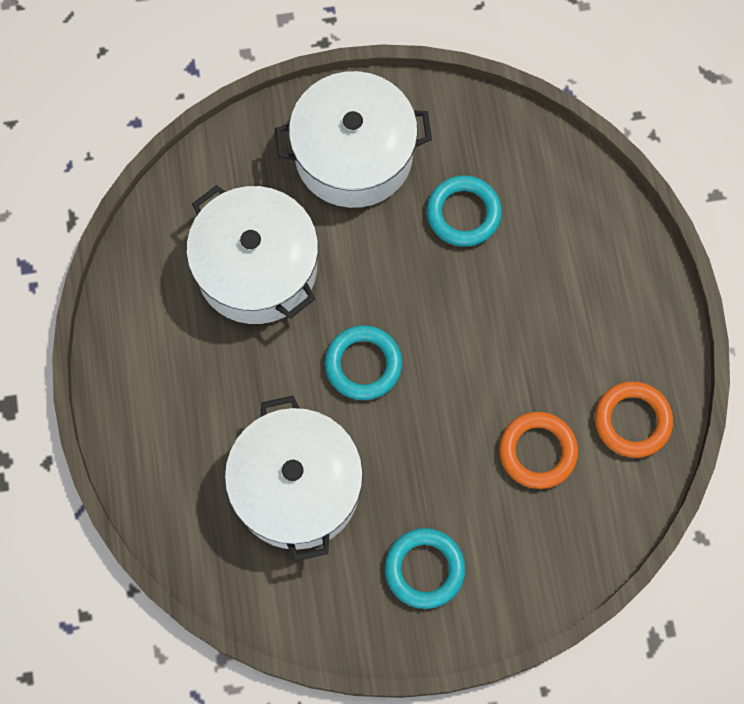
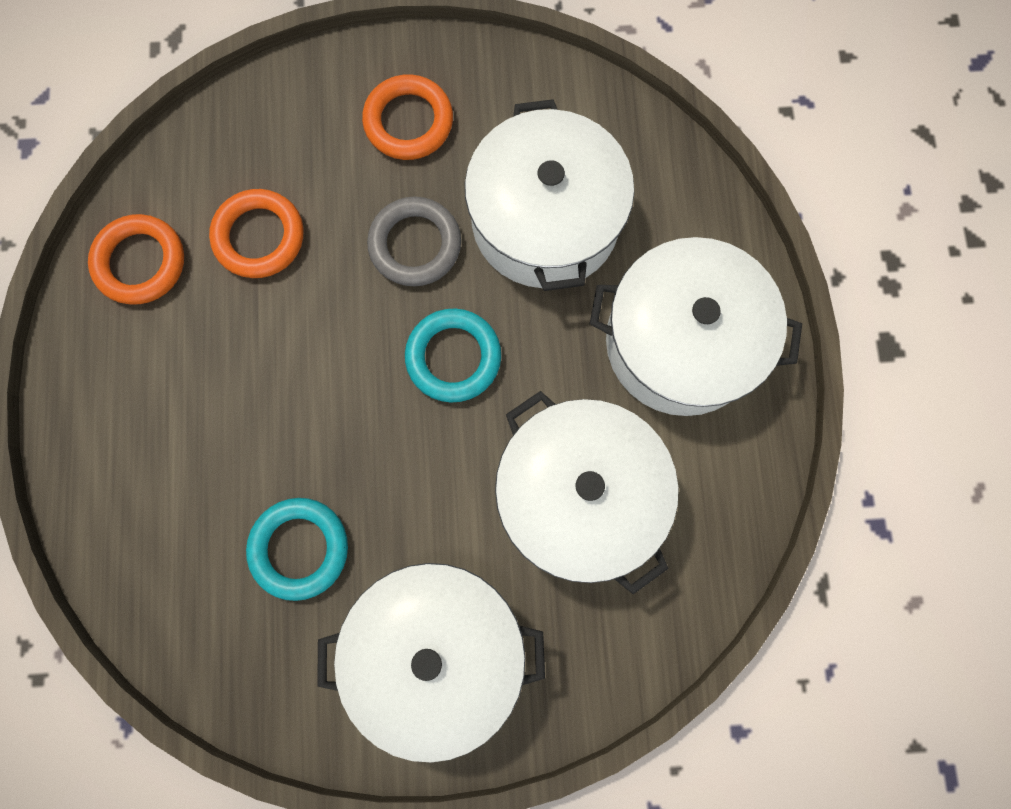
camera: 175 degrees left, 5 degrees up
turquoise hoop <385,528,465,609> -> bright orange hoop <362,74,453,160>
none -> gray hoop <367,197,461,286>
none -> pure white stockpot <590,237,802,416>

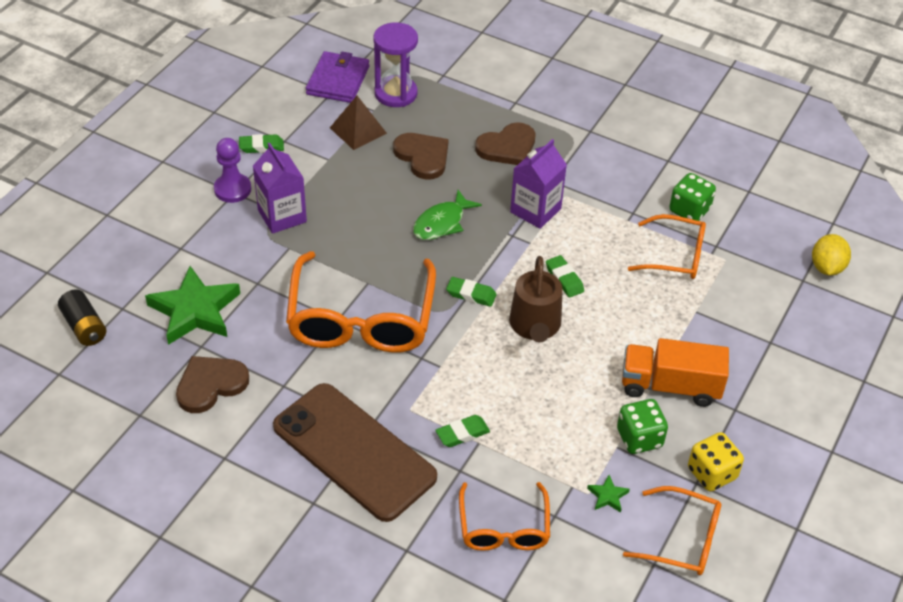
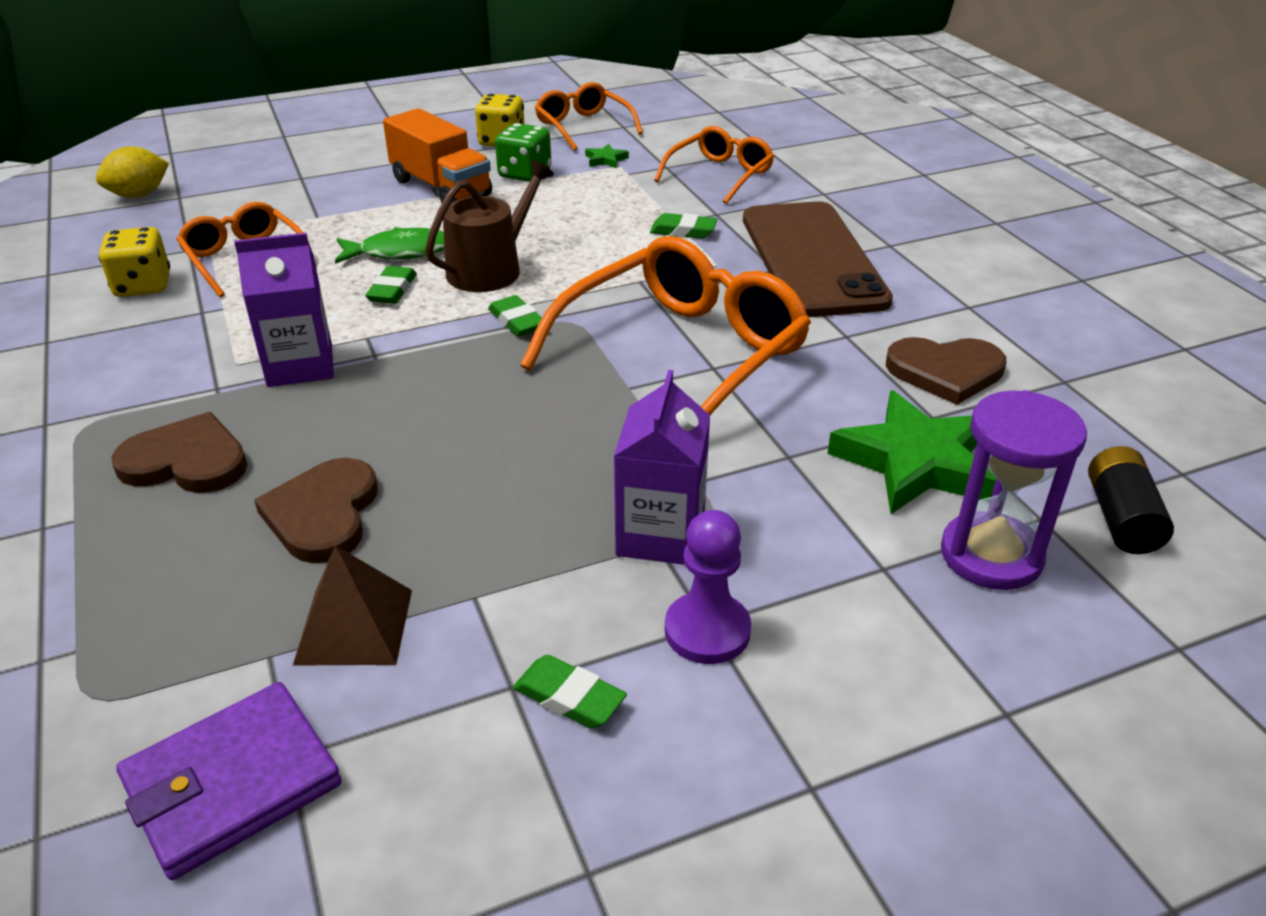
camera: 140 degrees left, 10 degrees down
violet sand timer <374,23,418,107> -> violet sand timer <941,390,1087,590>, relocated
green fish figure <413,190,482,240> -> green fish figure <335,227,444,264>, relocated
green game die <669,173,716,221> -> bright yellow game die <99,227,170,297>

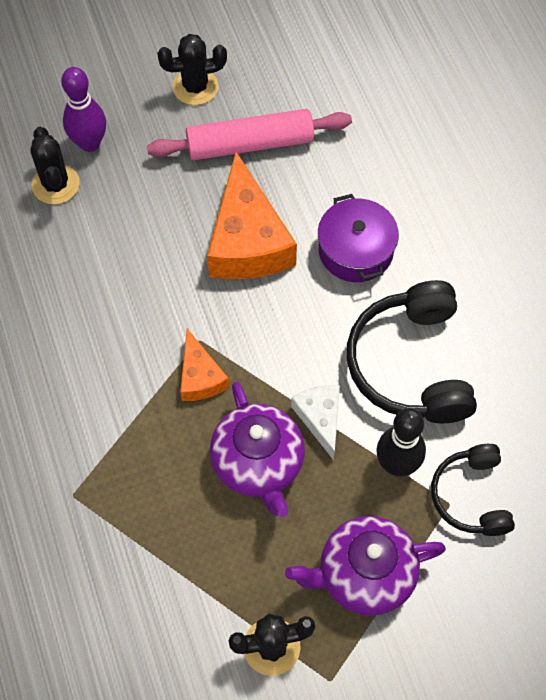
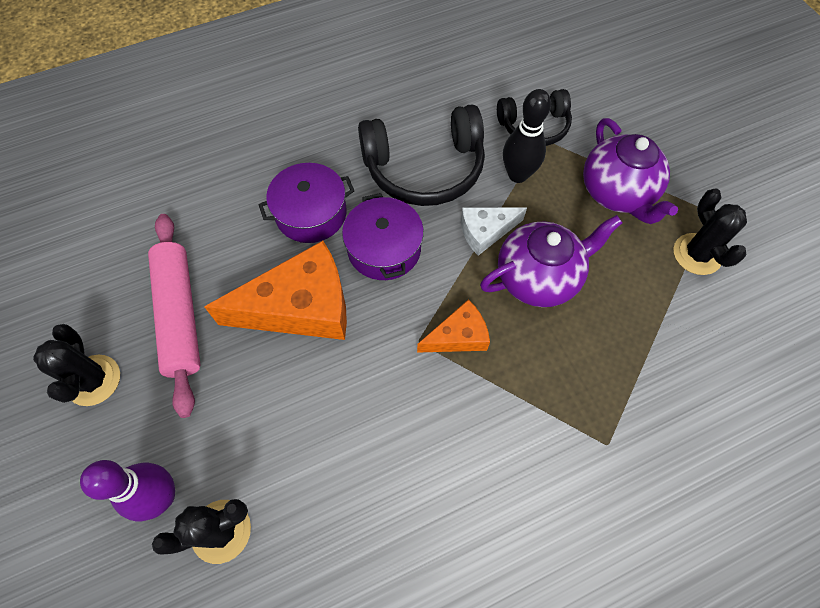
camera: 95 degrees left, 0 degrees up
none -> violet stockpot <342,193,424,280>

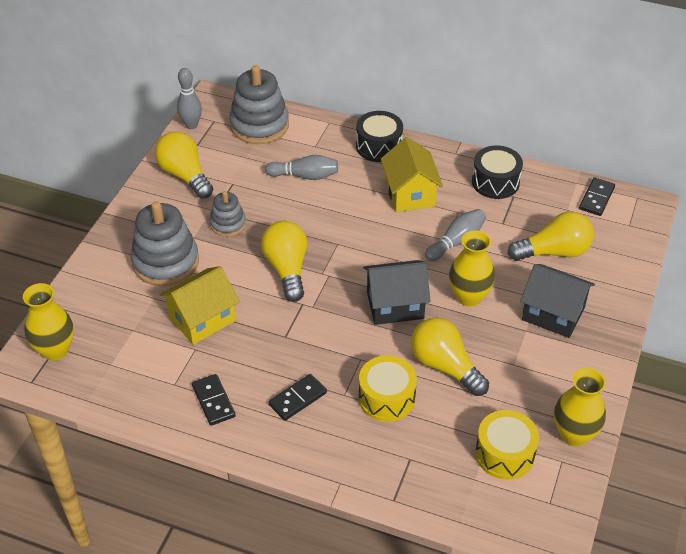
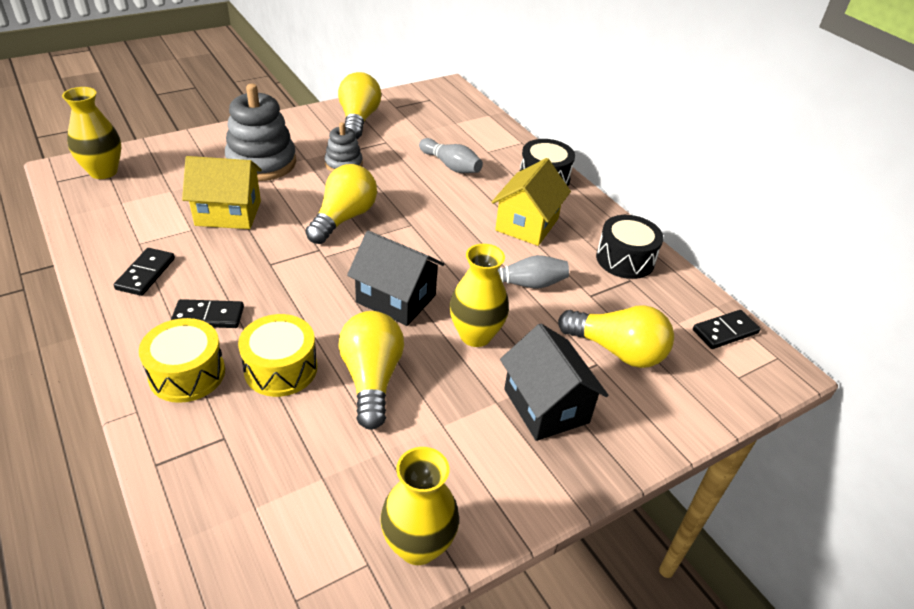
camera: 35 degrees right, 5 degrees down
gray bowling pin <177,68,202,129> -> none
gray stacking toy <229,65,289,144> -> none
bright yellow toy drum <475,410,539,480> -> bright yellow toy drum <139,318,225,403>, relocated

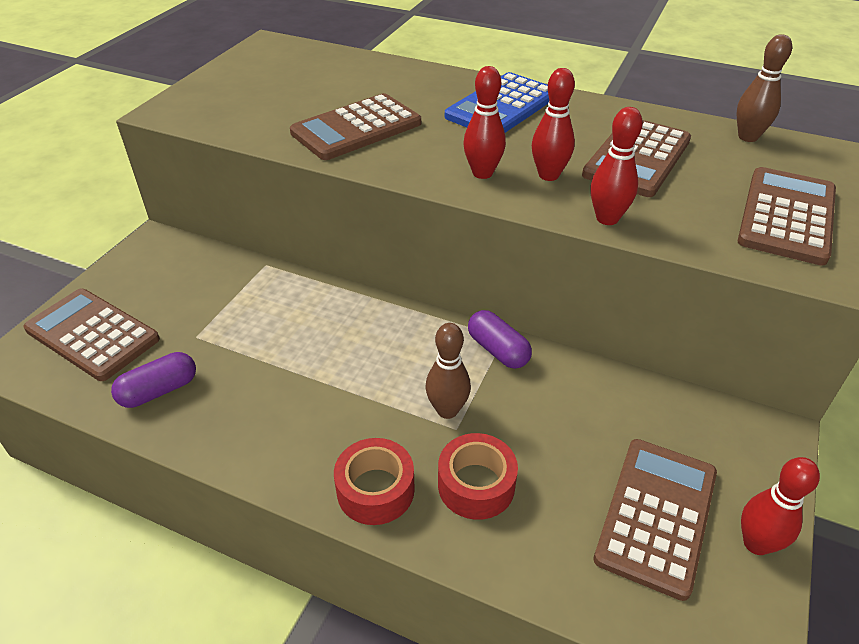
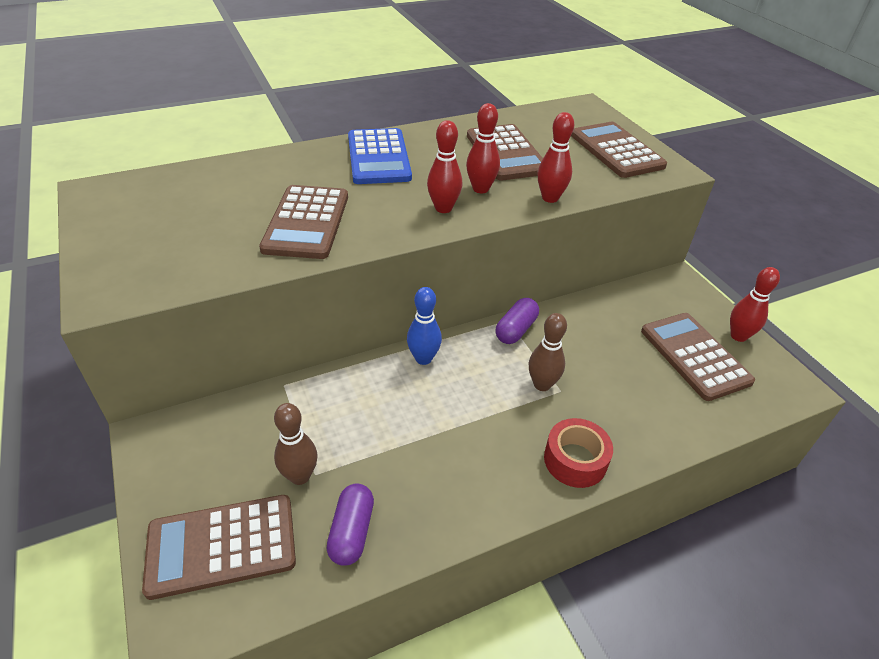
camera: 50 degrees left, 0 degrees up
red tape <438,433,518,520> -> none
violet pill shape <468,310,532,369> -> violet pill shape <496,298,539,344>, 60 degrees counterclockwise
brown bowling pin <736,34,792,142> -> brown bowling pin <274,403,318,485>, relocated
none -> cobalt bowling pin <407,287,442,365>

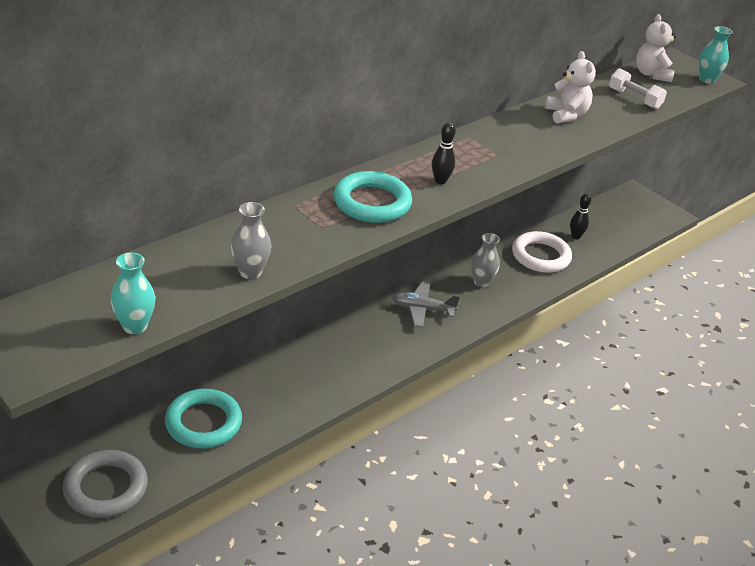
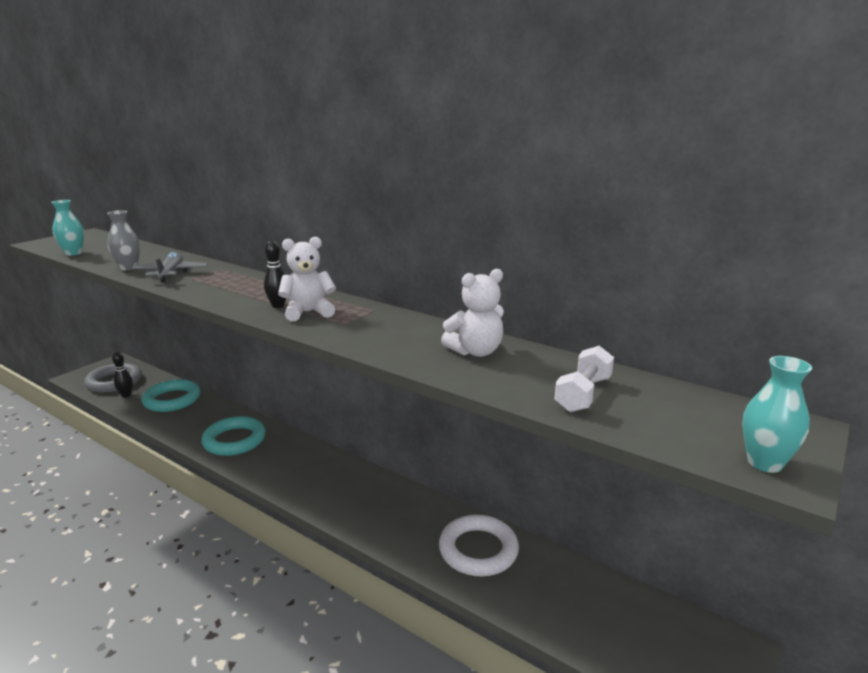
camera: 80 degrees right, 15 degrees down
turquoise hoop <334,171,412,223> -> turquoise hoop <201,416,266,456>, relocated
gray aeroplane <392,281,460,327> -> gray aeroplane <132,252,208,283>, relocated
gray vase <471,233,500,287> -> none
ebony bowling pin <570,193,591,239> -> ebony bowling pin <112,352,133,398>, relocated
pure white teddy bear <636,14,676,82> -> pure white teddy bear <278,237,336,321>, relocated

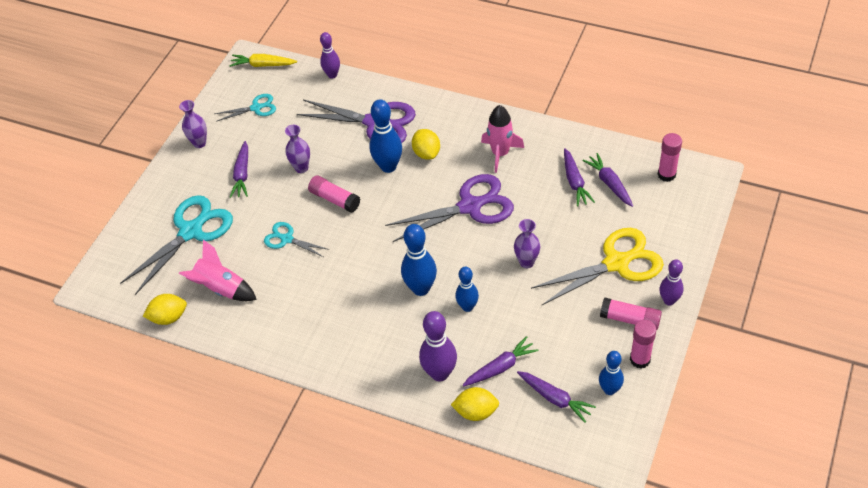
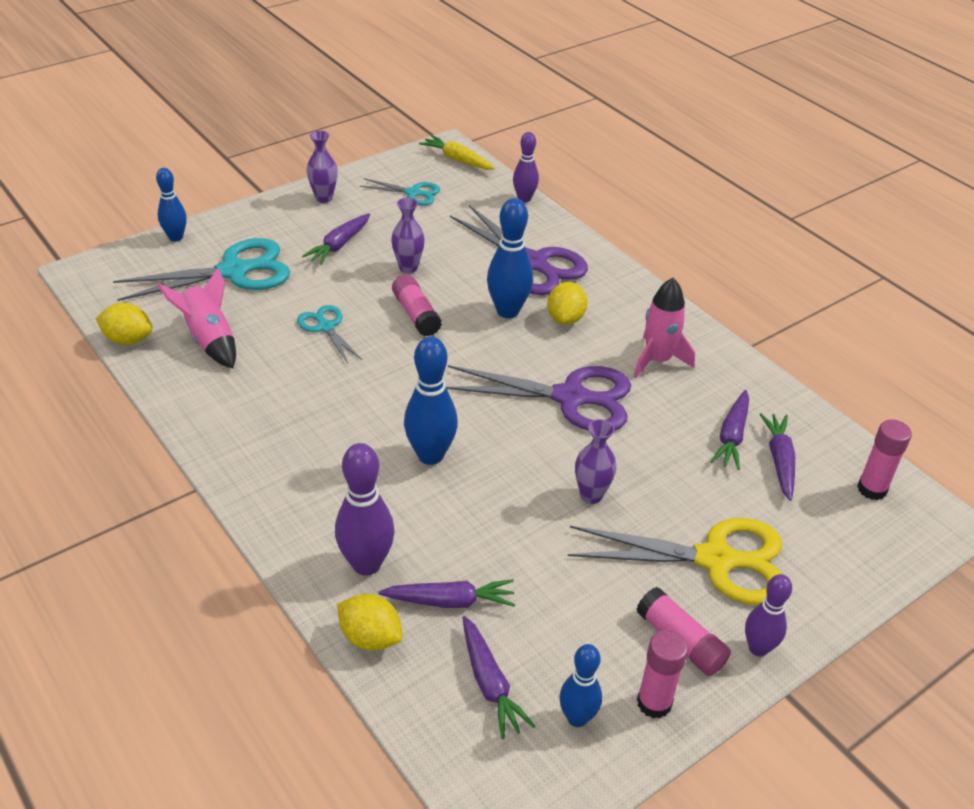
camera: 25 degrees right, 10 degrees down
cobalt bowling pin <455,266,479,312> -> cobalt bowling pin <156,168,187,242>, relocated

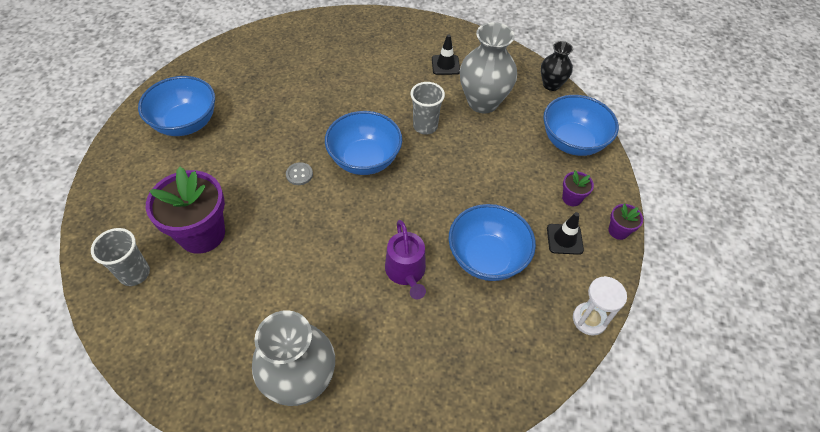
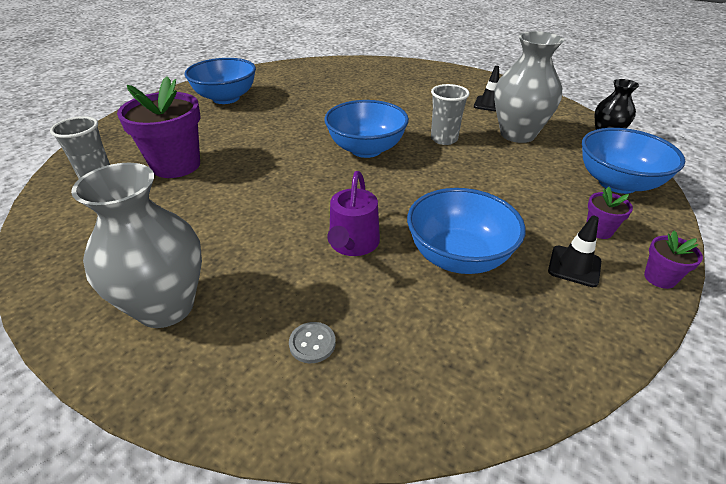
camera: 25 degrees right, 15 degrees down
gray sewing button <286,162,313,185> -> gray sewing button <289,322,336,364>, relocated
pure white sand timer <573,276,627,336> -> none

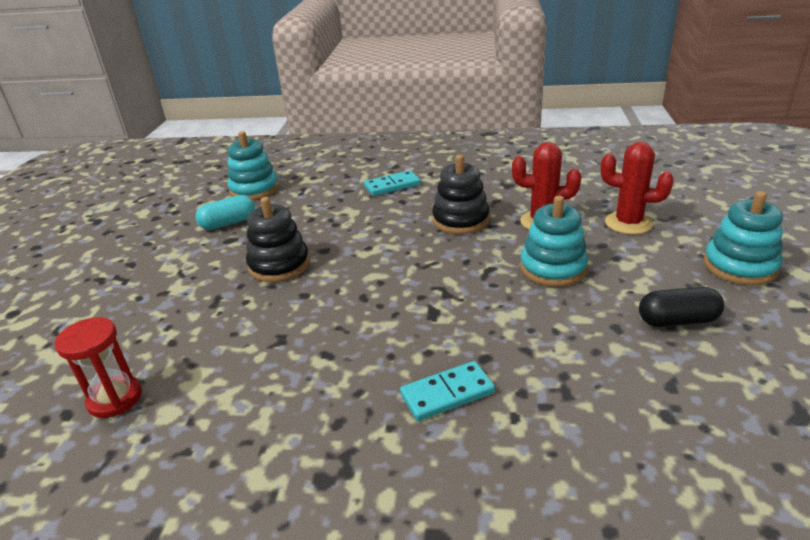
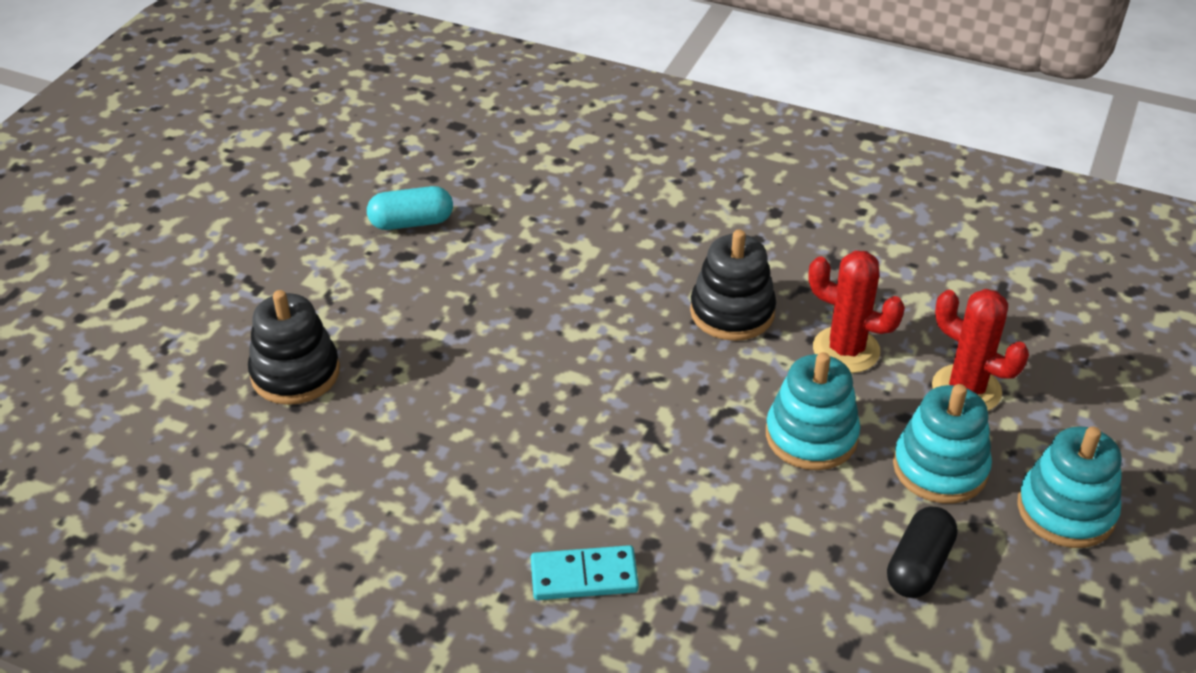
camera: 15 degrees right, 10 degrees up
red sand timer <55,317,142,418> -> none
turquoise stacking toy <228,131,279,200> -> turquoise stacking toy <893,384,992,503>, relocated
ebony stacking toy <246,197,310,282> -> ebony stacking toy <248,290,340,405>, relocated
turquoise domino piece <364,170,421,196> -> none
ebony pill shape <639,287,724,327> -> ebony pill shape <887,506,957,598>, 75 degrees counterclockwise

